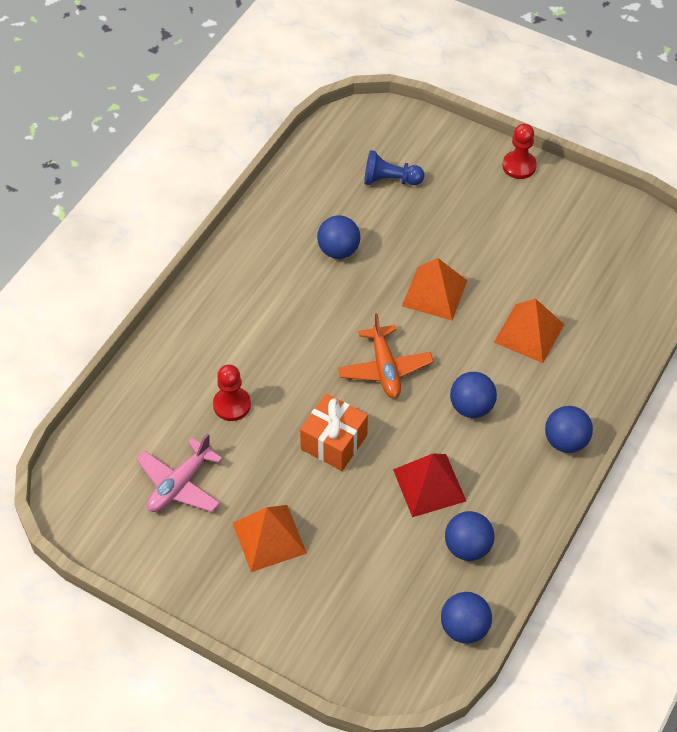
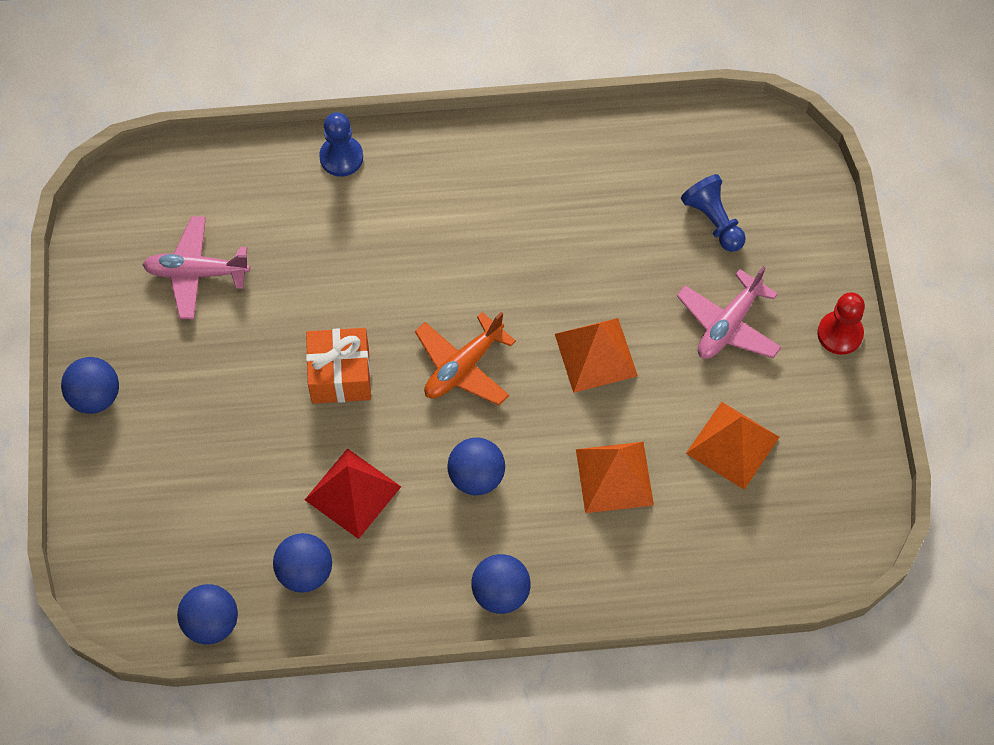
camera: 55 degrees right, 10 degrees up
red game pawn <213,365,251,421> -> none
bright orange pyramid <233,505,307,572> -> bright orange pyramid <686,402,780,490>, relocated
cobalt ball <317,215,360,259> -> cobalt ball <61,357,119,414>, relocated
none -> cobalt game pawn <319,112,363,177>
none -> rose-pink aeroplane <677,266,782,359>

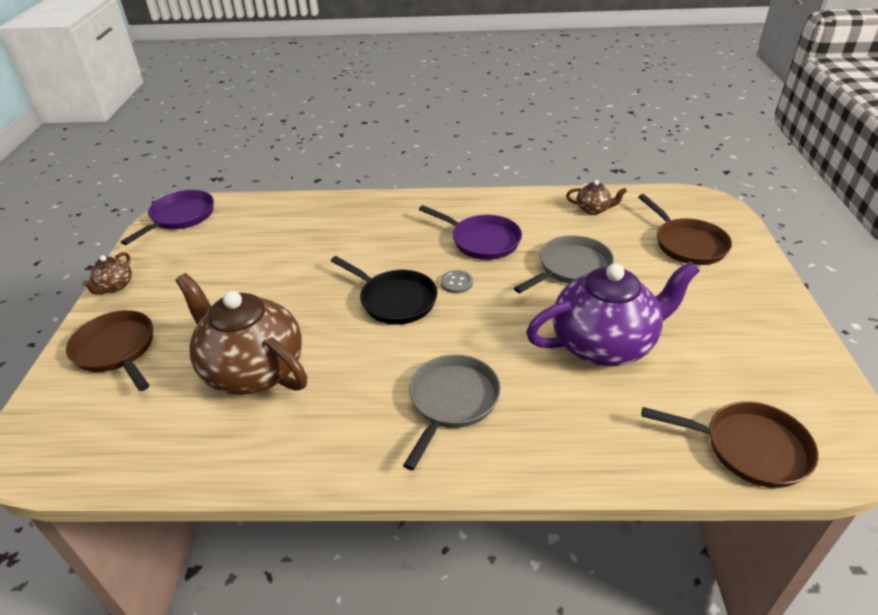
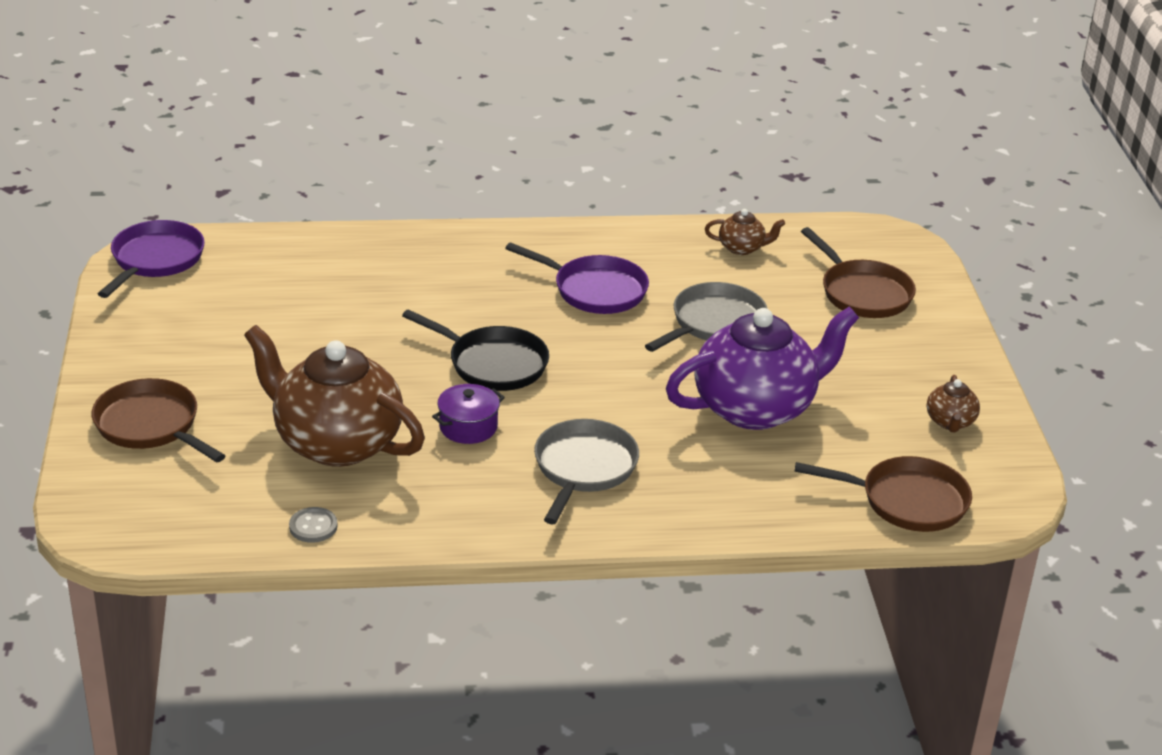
camera: 10 degrees left, 5 degrees down
brown tea pot <82,252,132,295> -> brown tea pot <927,375,980,433>, relocated
gray sewing button <440,270,473,293> -> gray sewing button <289,507,337,543>, relocated
none -> violet stockpot <432,384,505,444>

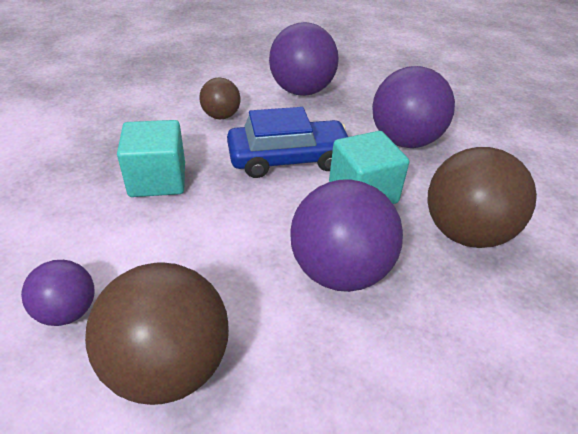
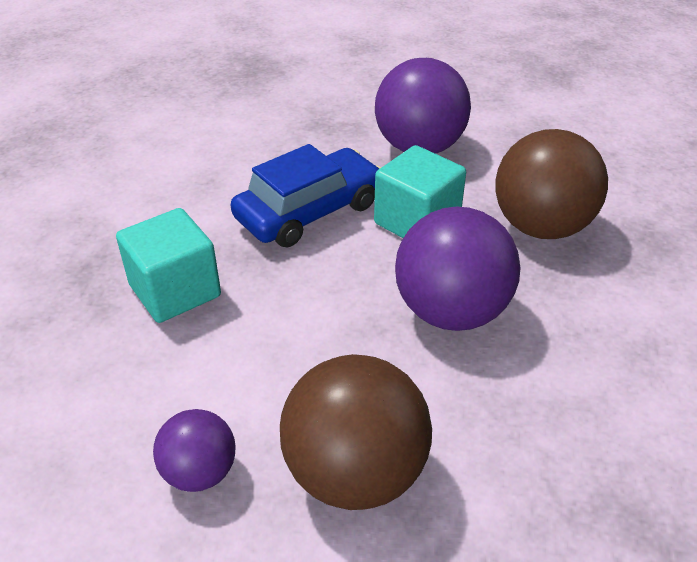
camera: 25 degrees left, 0 degrees up
brown ball <199,78,241,119> -> none
violet ball <269,22,339,96> -> none

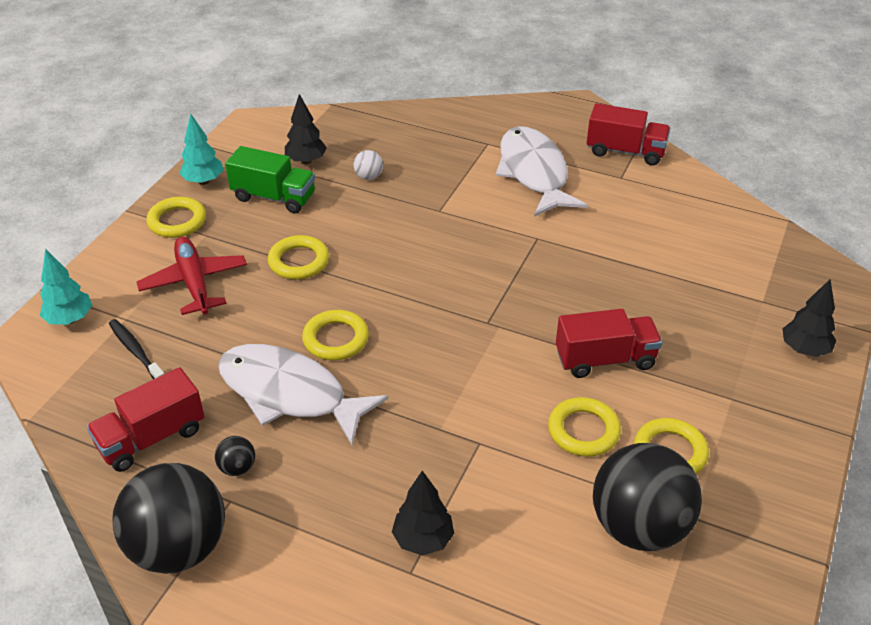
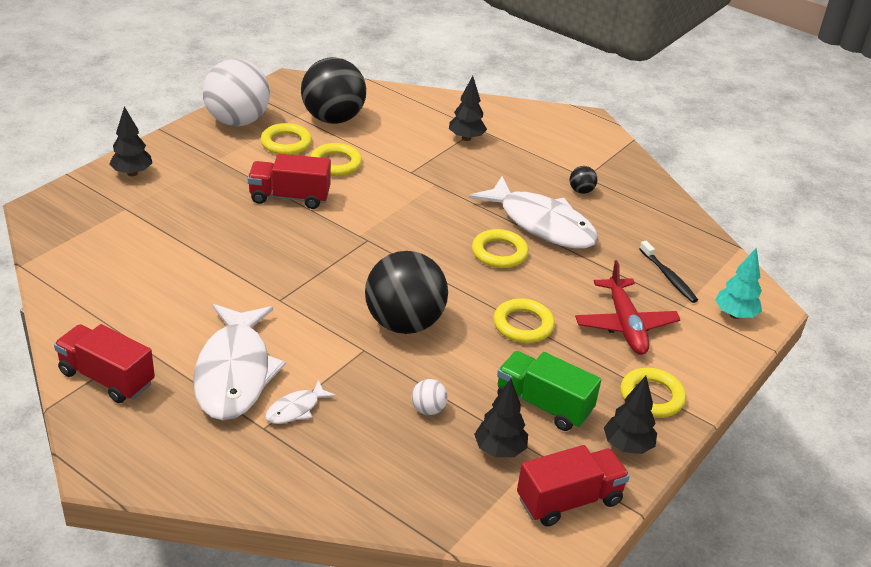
camera: 170 degrees left, 5 degrees down
red toy truck <87,367,205,472> -> red toy truck <517,445,630,527>, relocated
ebony ball <113,463,225,574> -> ebony ball <365,251,448,334>, relocated
turquoise tree <179,113,224,185> -> ebony tree <604,376,657,454>
none -> pure white ball <202,59,270,126>
none -> pure white fish figure <265,380,336,424>

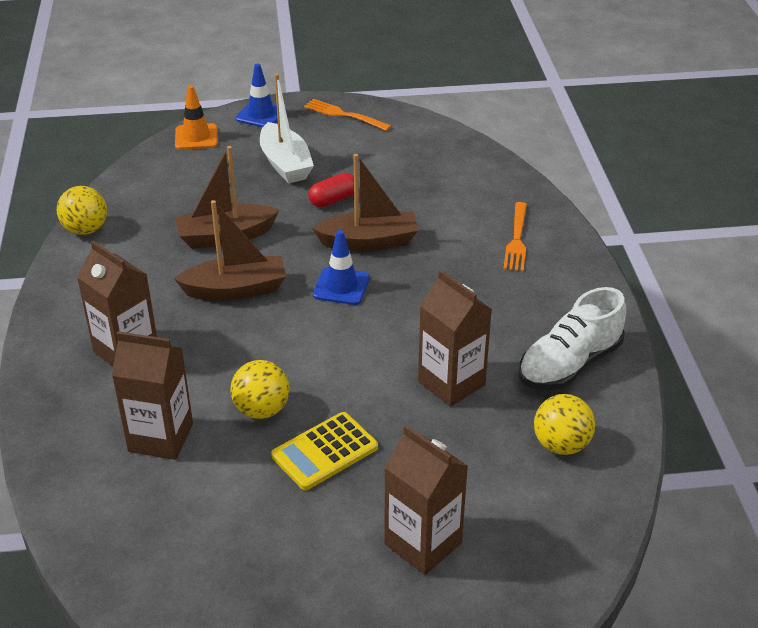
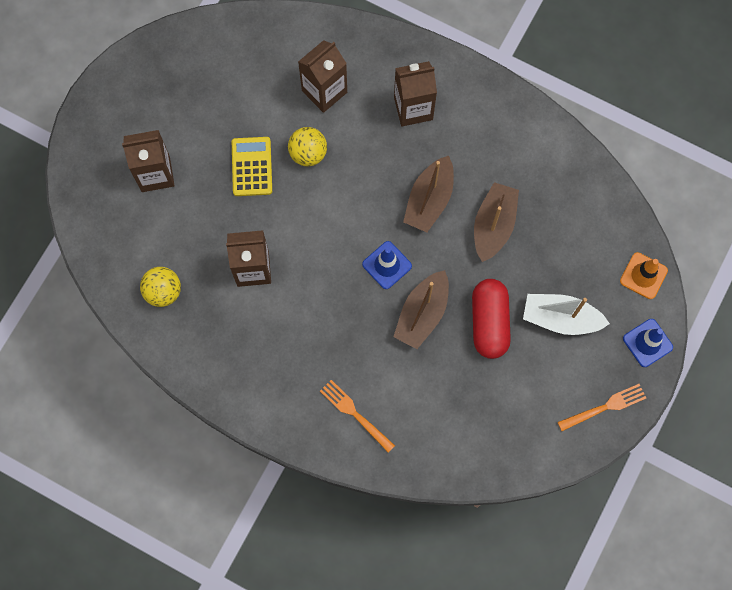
camera: 125 degrees right, 35 degrees up
bright yellow ball <57,186,107,235> -> none
red pill shape <308,173,354,207> -> red pill shape <472,279,511,359>, x1.72
pure white shoe <519,287,626,390> -> none

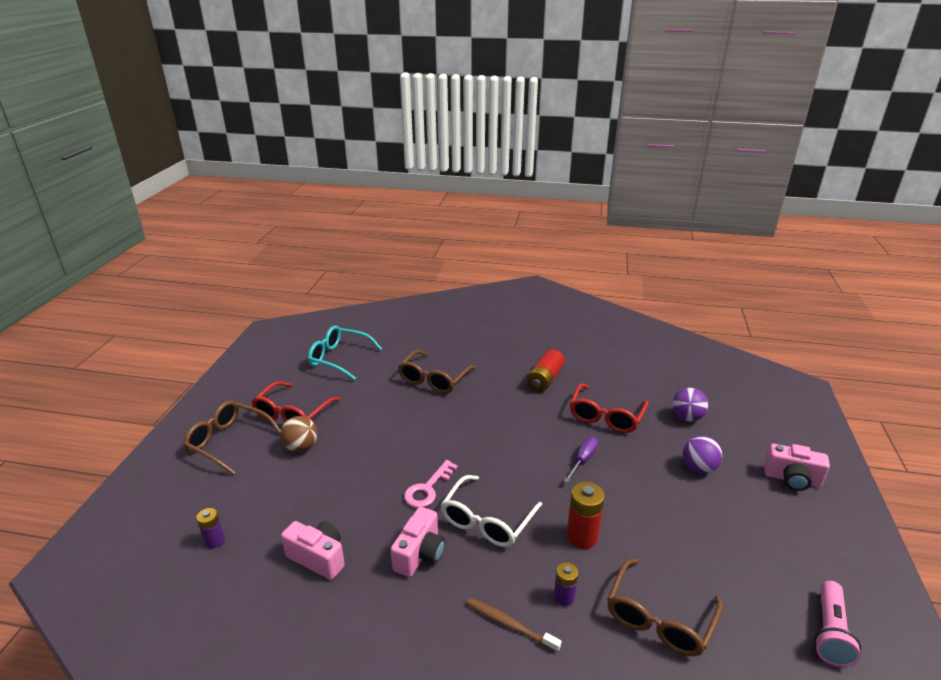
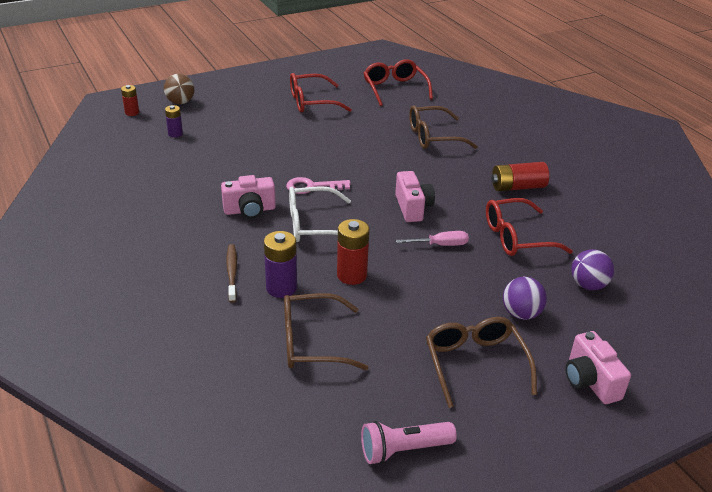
camera: 50 degrees right, 5 degrees up
brown glasses <183,400,281,475> -> brown glasses <426,317,537,408>, relocated
brown ball <280,416,317,452> -> brown ball <164,74,194,104>, relocated
rose-pink photo camera <281,521,345,580> -> rose-pink photo camera <395,171,435,222>, relocated
turquoise glasses <308,326,382,380> -> red glasses <364,59,433,106>
violet battery <554,562,578,606> -> violet battery <264,231,297,298>, x1.64
violet screwdriver <564,437,598,483> -> rose-pink screwdriver <396,231,469,246>
none -> red battery <121,85,139,116>

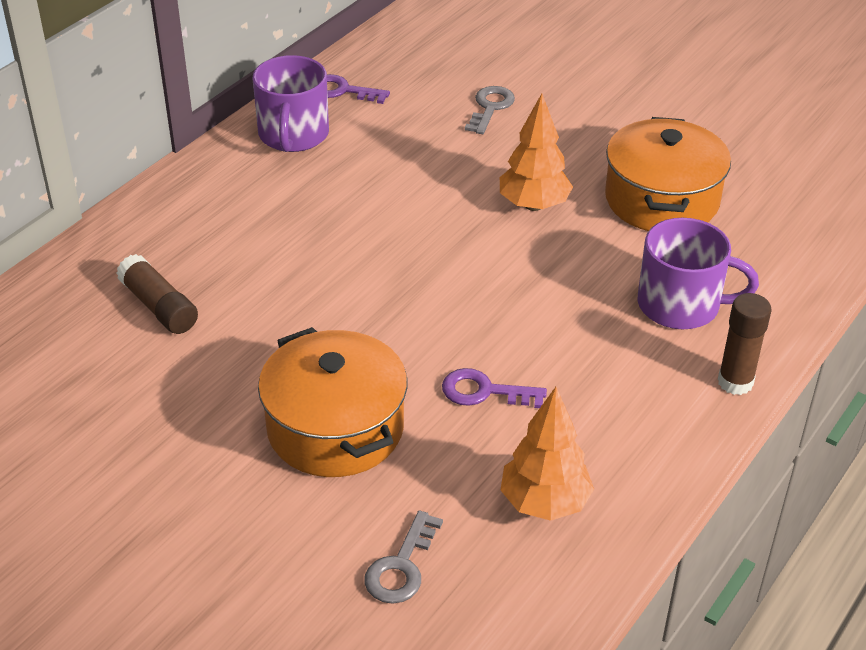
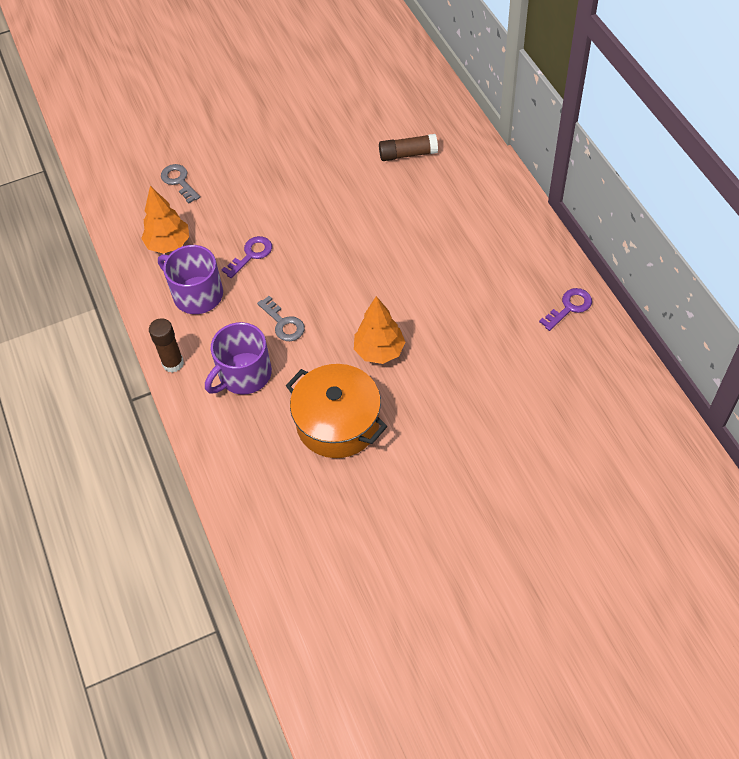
camera: 125 degrees right, 15 degrees up
violet coffee mug <253,55,329,152> -> violet coffee mug <158,245,223,314>, relocated
bright orange stockpot <258,327,407,477> -> none
gray key <465,86,515,134> -> gray key <257,296,305,341>, relocated

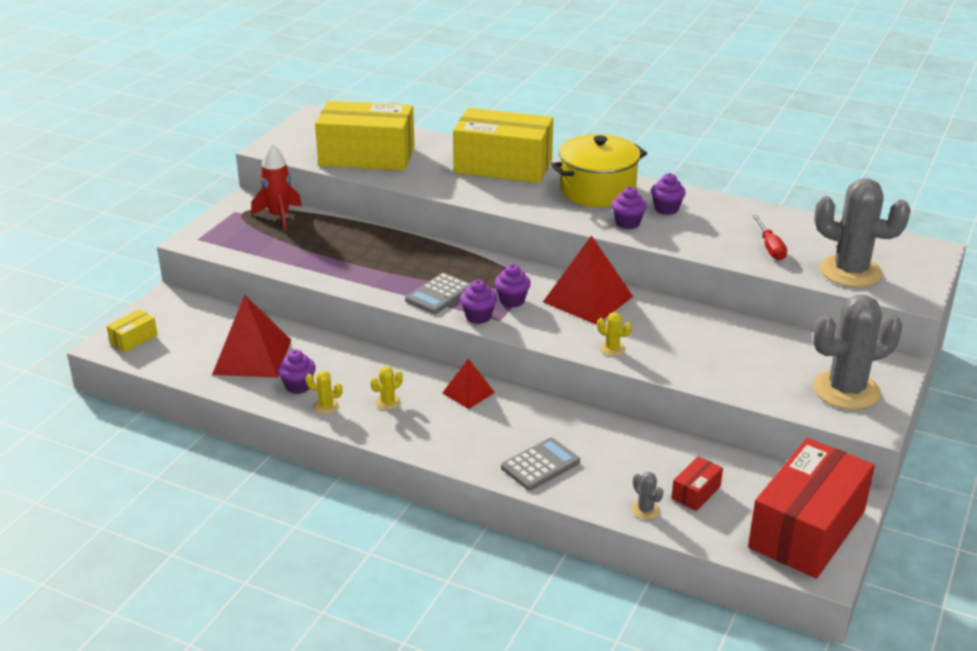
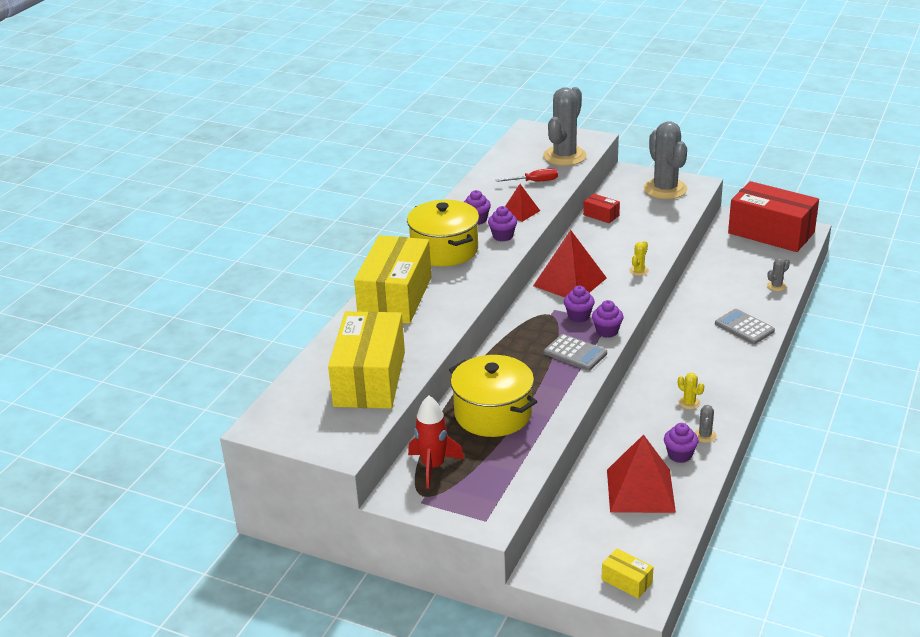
camera: 90 degrees left, 0 degrees up
bright yellow cactus <306,371,342,414> -> gray cactus <694,405,717,443>
red pyramid <442,359,495,409> -> red pyramid <505,184,540,222>, relocated
red box <671,456,723,511> -> red box <583,194,620,223>, relocated
none -> bright yellow stockpot <449,355,537,437>

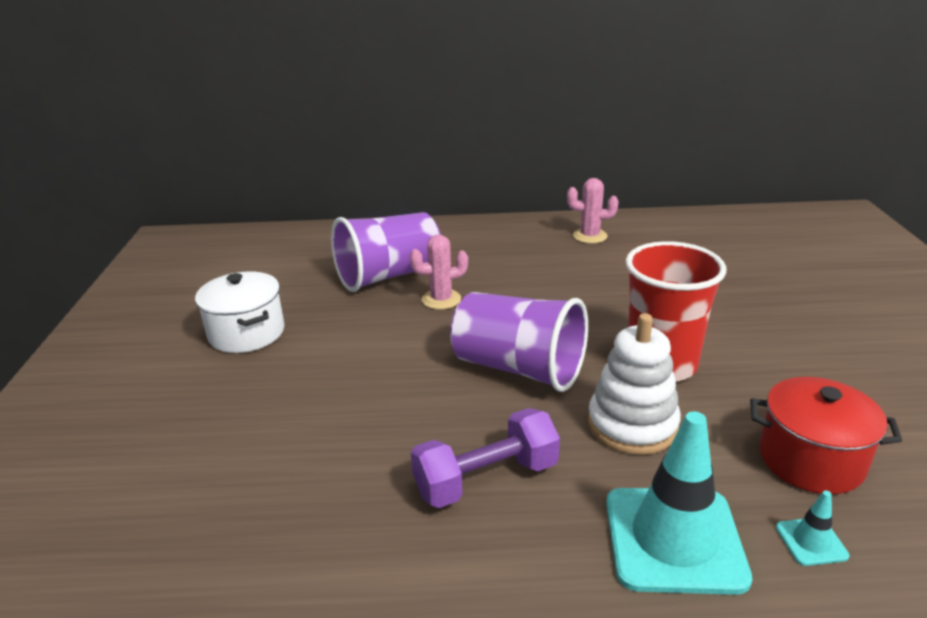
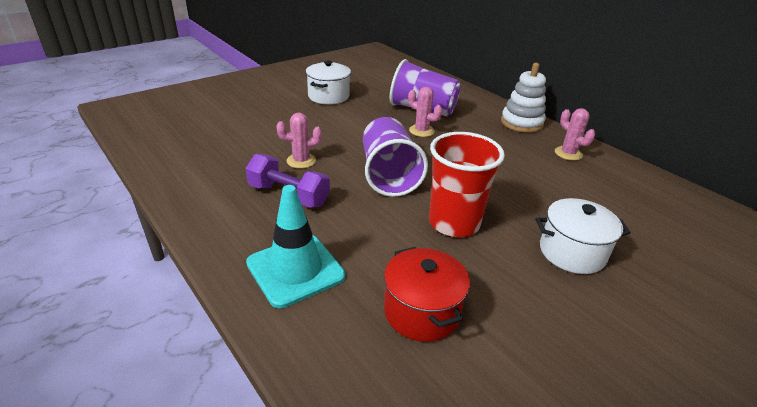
camera: 50 degrees right, 5 degrees up
pure white stacking toy <588,313,681,455> -> pure white stacking toy <501,63,546,133>, relocated
turquoise safety cone <776,490,849,566> -> none
none -> rose-pink cactus <276,112,322,169>
none -> pure white stockpot <535,198,631,274>

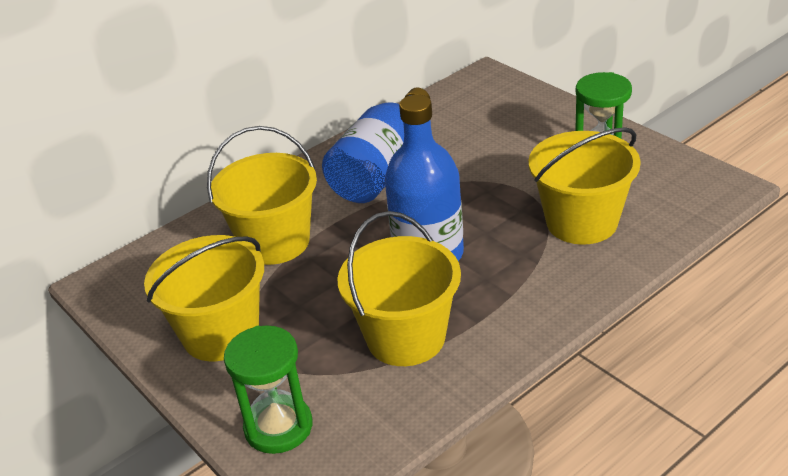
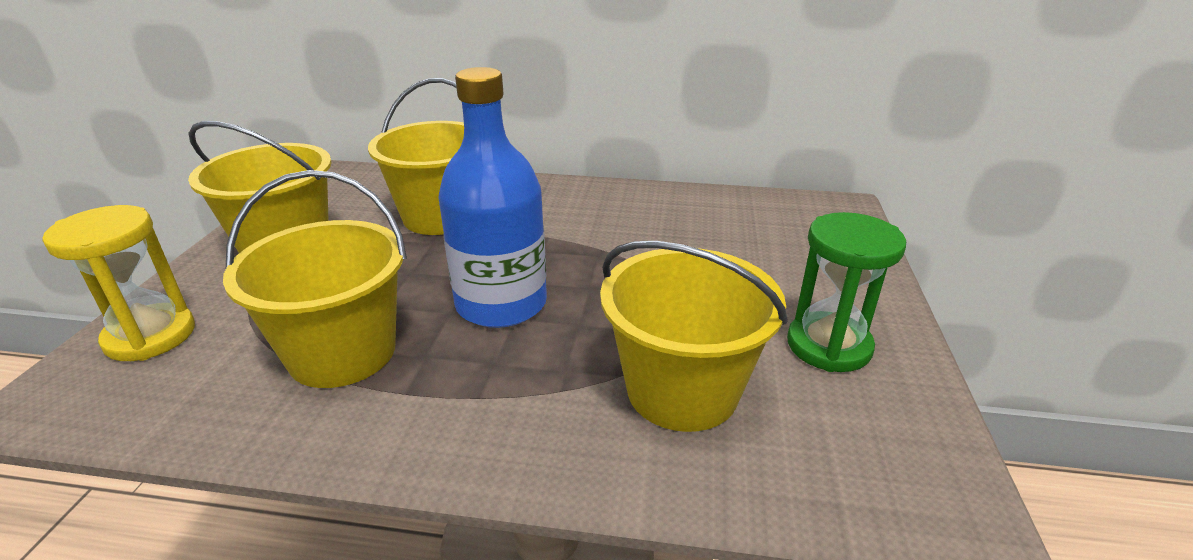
camera: 45 degrees right, 5 degrees down
green sand timer <224,325,312,454> -> bright yellow sand timer <42,205,195,361>
cobalt drink bottle <322,87,430,203> -> none

